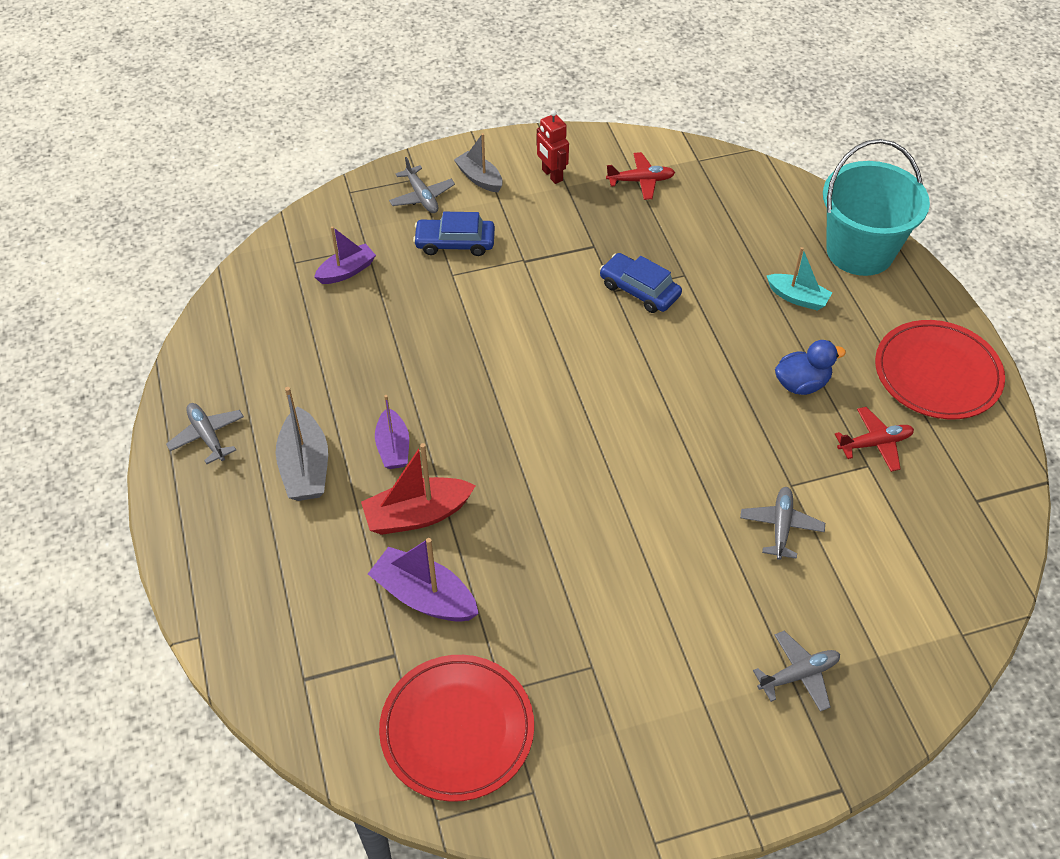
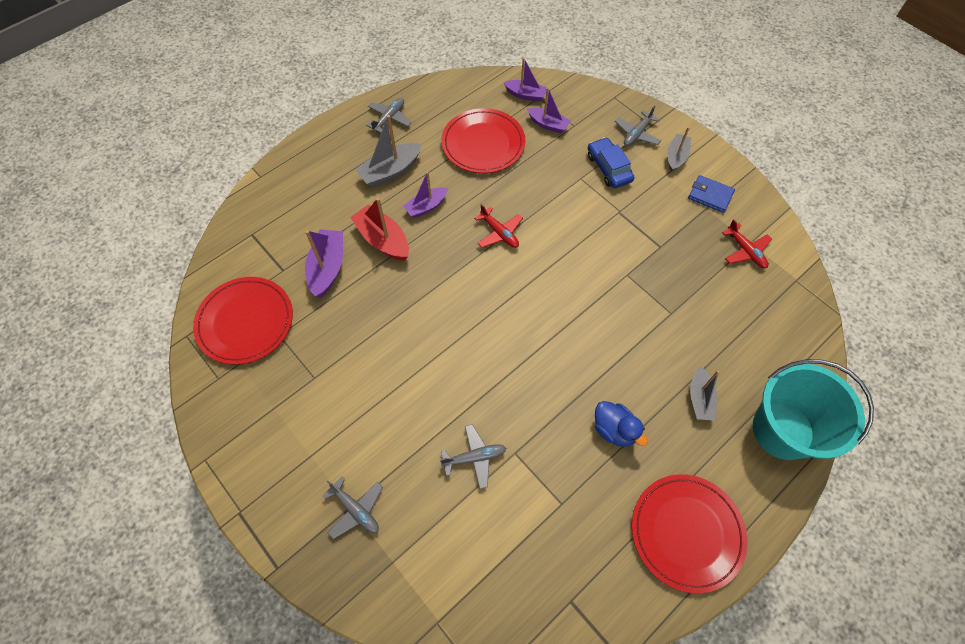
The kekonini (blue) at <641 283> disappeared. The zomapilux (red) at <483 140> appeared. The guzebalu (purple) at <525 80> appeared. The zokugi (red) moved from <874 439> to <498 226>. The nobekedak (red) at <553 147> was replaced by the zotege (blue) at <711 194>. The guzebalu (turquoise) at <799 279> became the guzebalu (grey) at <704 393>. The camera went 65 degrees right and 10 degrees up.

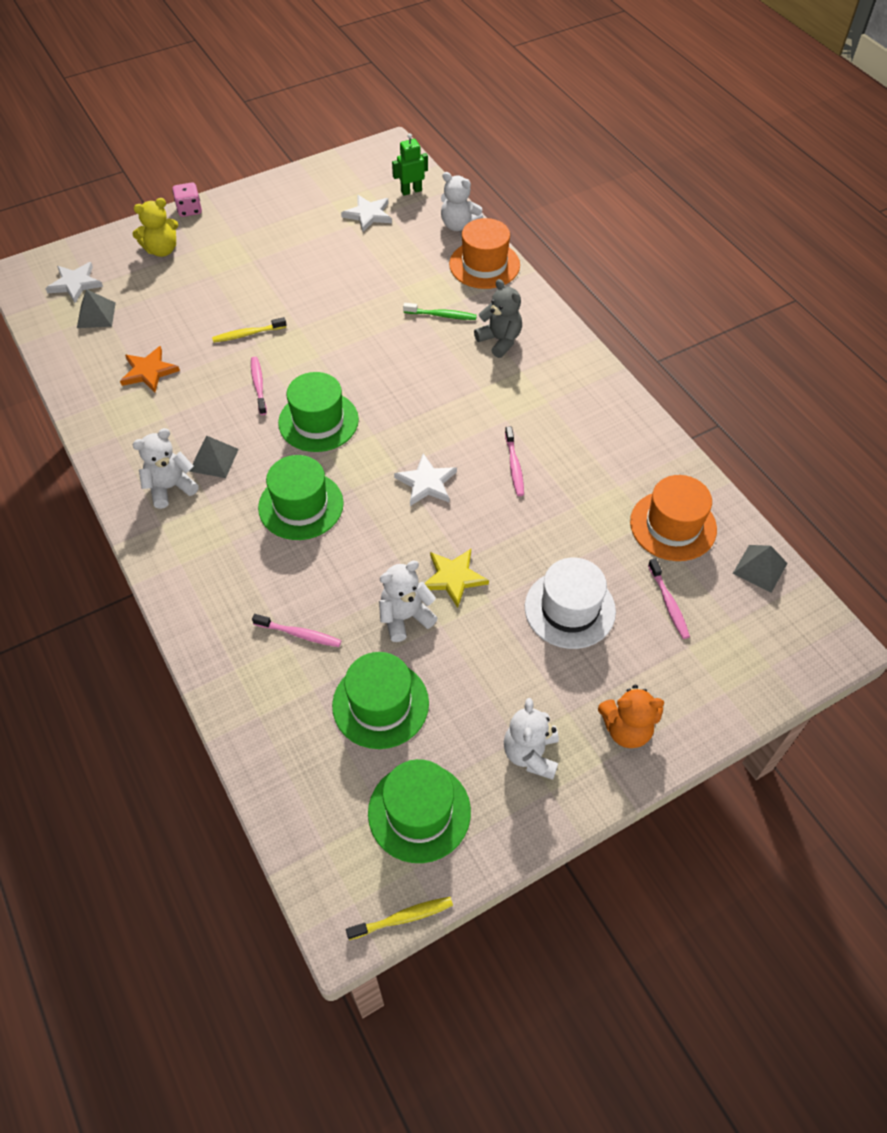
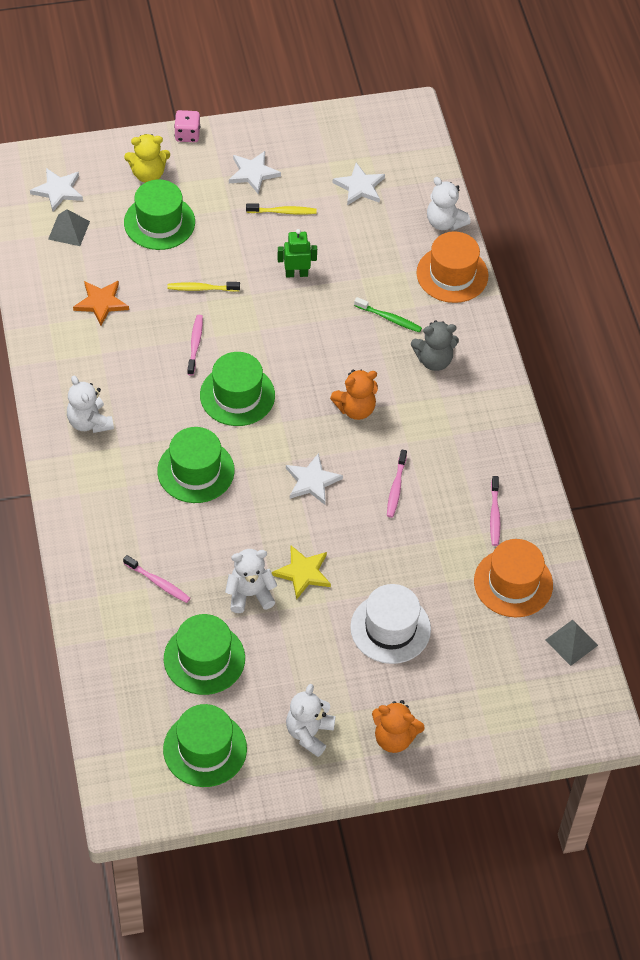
The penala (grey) at <214 457> disappeared. The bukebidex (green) at <159 214> appeared. The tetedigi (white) at <255 172> appeared. The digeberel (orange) at <354 394> appeared. The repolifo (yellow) moved from <399 918> to <281 209>. The nobekedak (green) moved from <410 164> to <297 253>. The repolifo (pink) moved from <669 598> to <495 511>. The digeberel (white) at <166 468> turned 105 degrees counterclockwise. The digeberel (grey) at <498 318> turned 105 degrees clockwise. The camera went 15 degrees right and 0 degrees up.

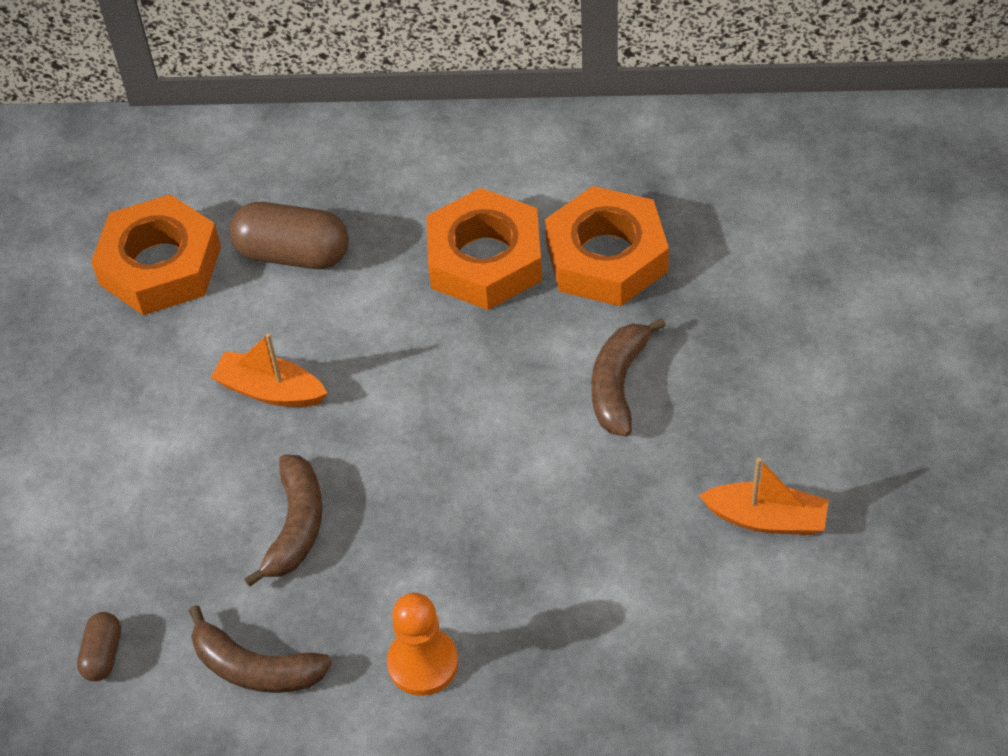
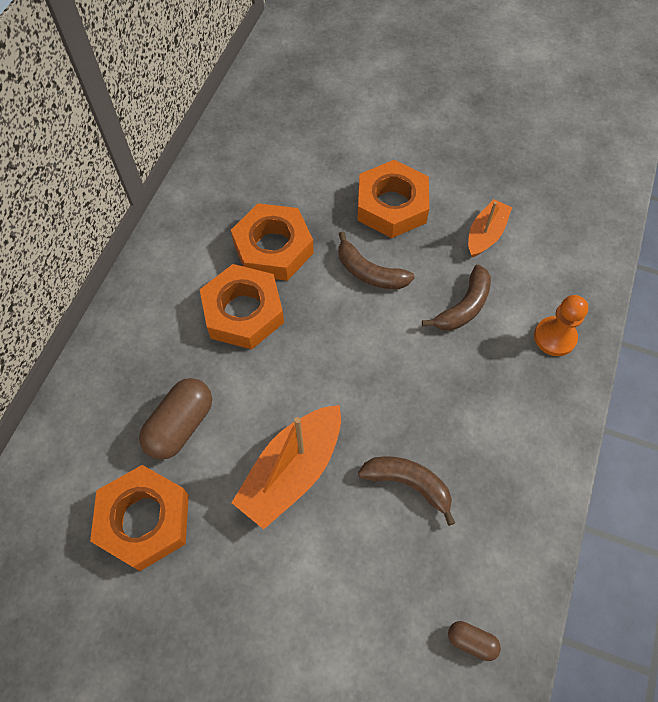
The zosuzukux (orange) at <393 199> appeared. The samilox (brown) moved from <260 649> to <456 298>. The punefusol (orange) moved from <422 644> to <561 325>. The guzebalu (orange) at <269 370> changed to 1.66 times the size. The camera went 75 degrees left and 10 degrees up.

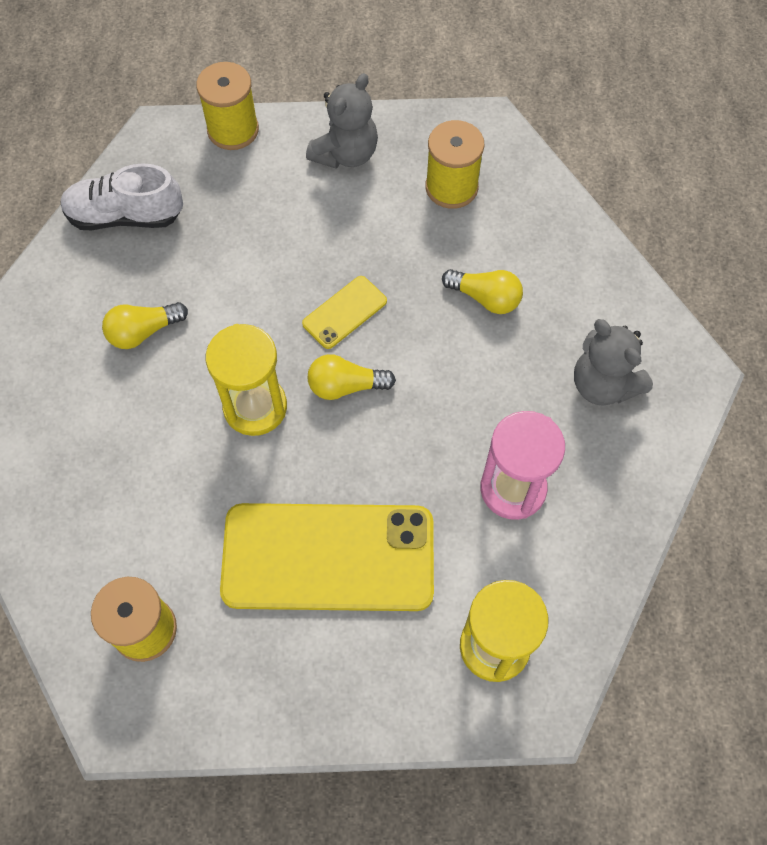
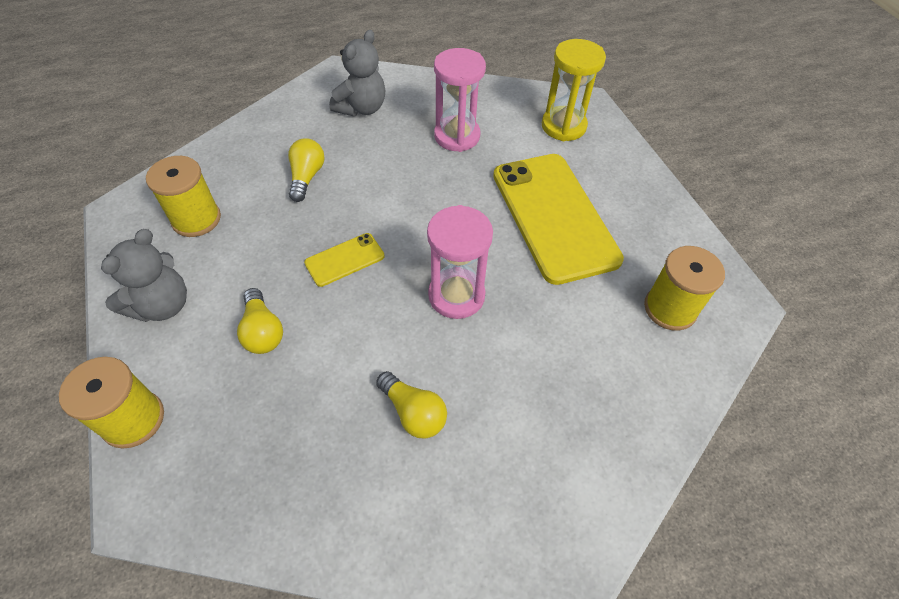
The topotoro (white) at <121 196> disappeared. The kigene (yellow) moved from <352 377> to <260 321>. The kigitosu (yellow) at <246 380> became the kigitosu (pink) at <460 262>. The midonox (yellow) at <344 312> turned 60 degrees counterclockwise. The digeberel (grey) at <342 121> turned 105 degrees clockwise. The camera went 110 degrees left and 10 degrees down.

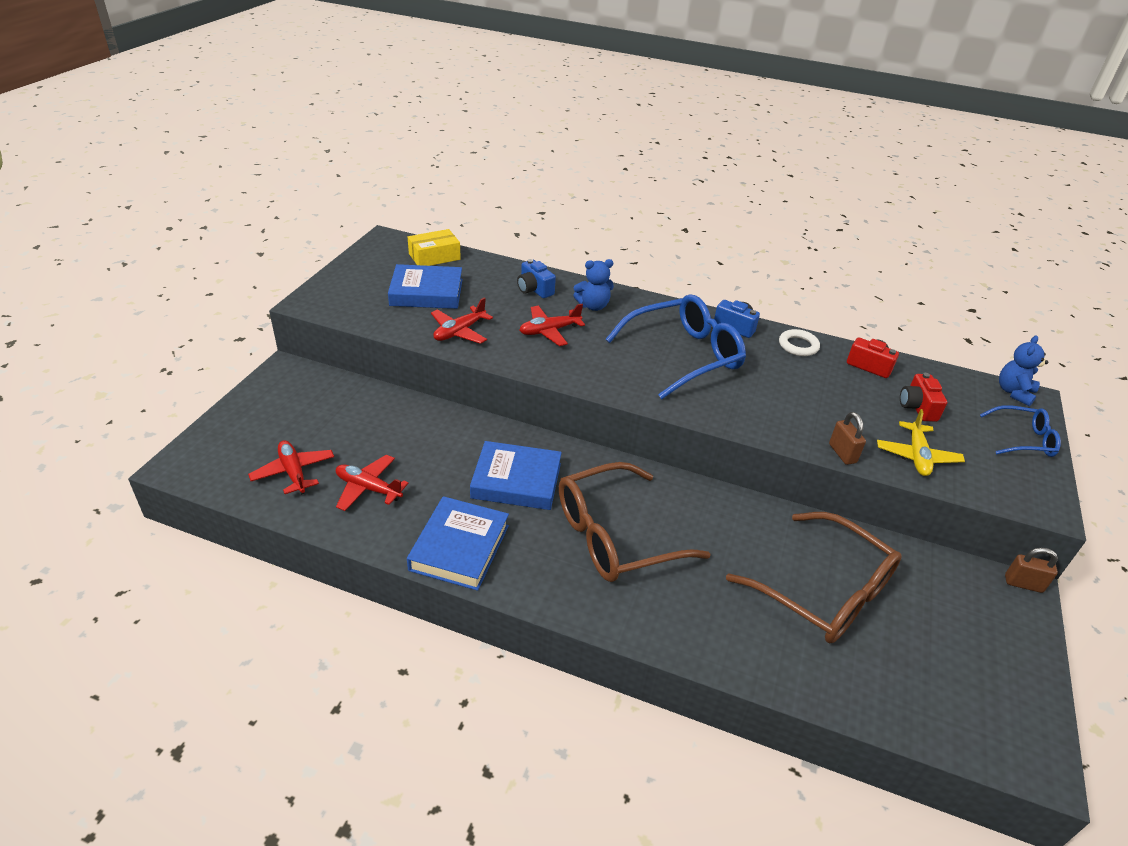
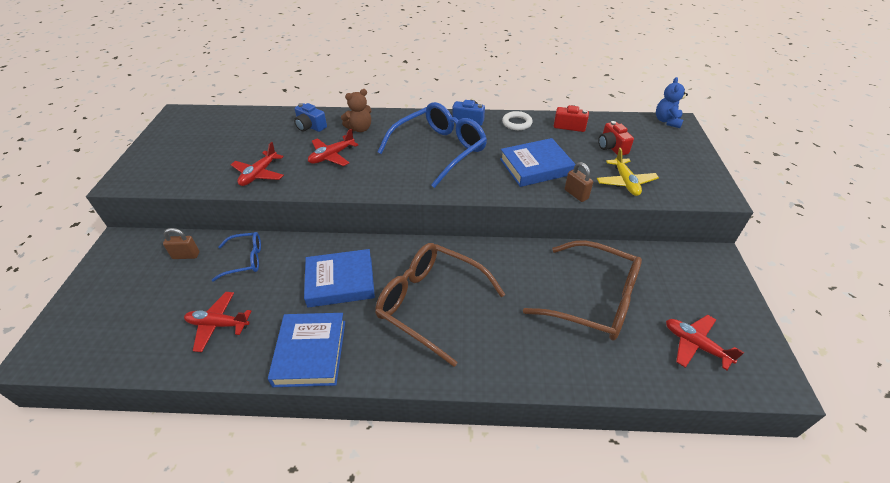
The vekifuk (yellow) at <434 247> disappeared. The zokugi (red) moved from <291 467> to <705 342>. The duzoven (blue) moved from <425 286> to <537 162>. The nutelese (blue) moved from <1020 431> to <236 256>. The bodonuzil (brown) moved from <1031 570> to <181 243>. The digeberel (blue) at <593 285> became the digeberel (brown) at <356 110>. The nutelese (brown) at <635 522> turned 75 degrees clockwise. The camera went 15 degrees left and 5 degrees up.

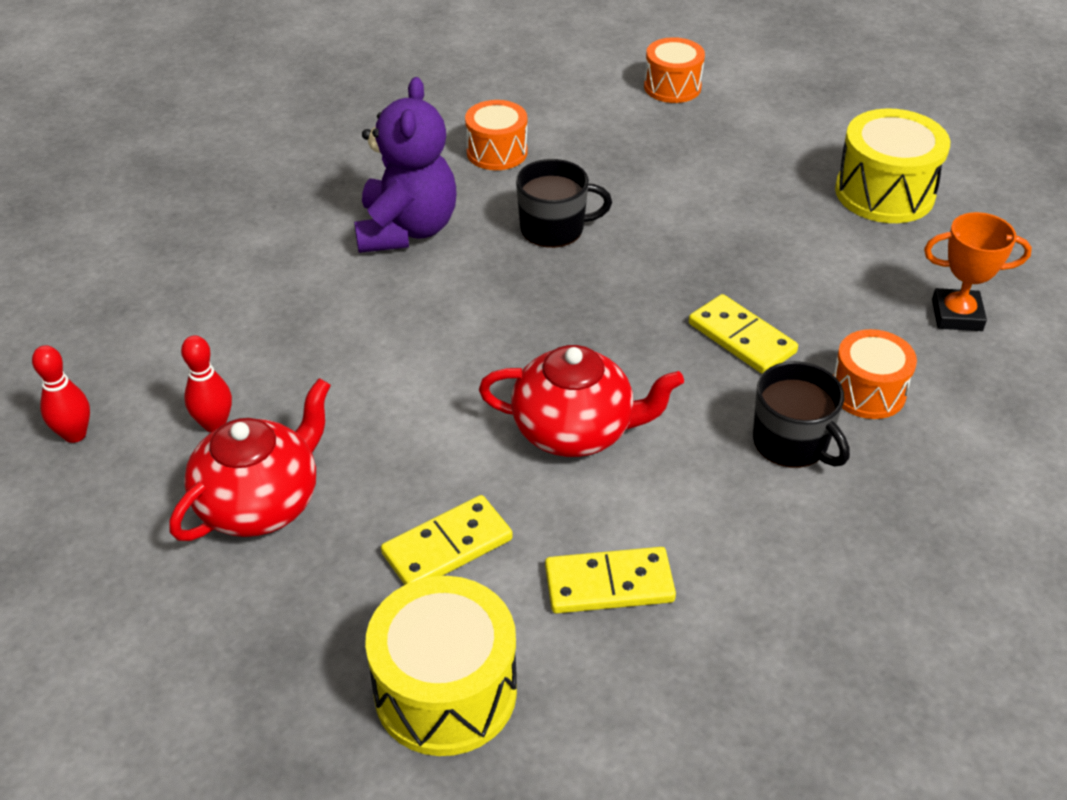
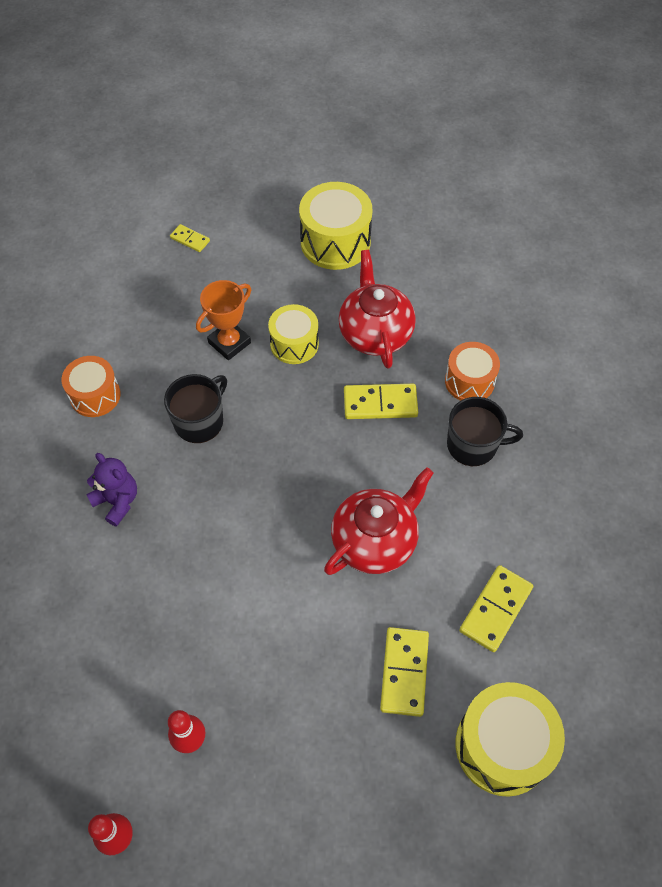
The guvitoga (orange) at <674 70> disappeared. The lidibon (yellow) at <190 238> appeared. The guvitoga (yellow) at <293 334> appeared. The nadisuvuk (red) moved from <250 459> to <377 309>. The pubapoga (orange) moved from <978 271> to <223 320>. The digeberel (purple) at <405 165> changed to 0.57 times the size. The camera went 50 degrees left and 15 degrees up.

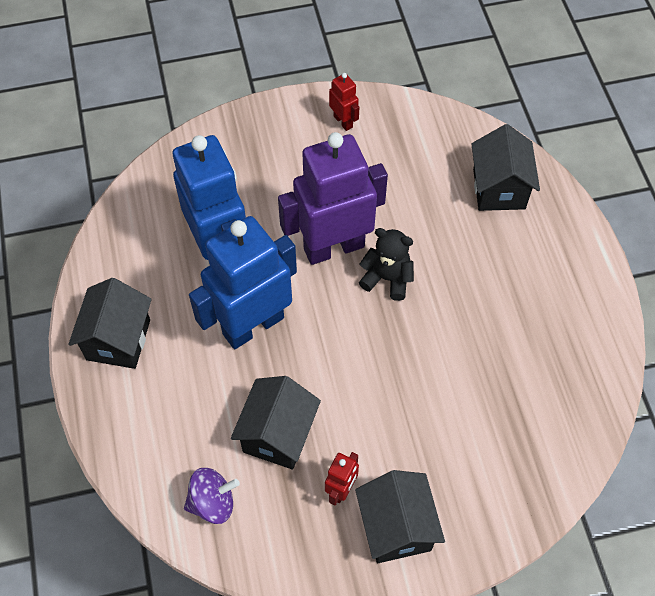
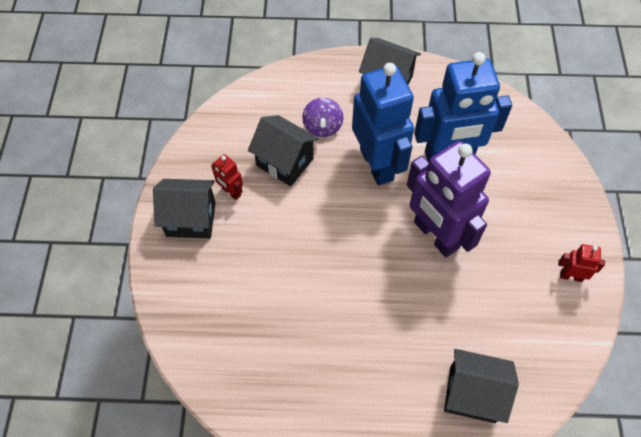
The digeberel (black) at <386 264> disappeared. The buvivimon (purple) moved from <212 496> to <322 117>. The nobekedak (purple) at <333 198> turned 150 degrees clockwise. The nobekedak (red) at <344 102> turned 150 degrees counterclockwise. The camera went 105 degrees right and 0 degrees up.

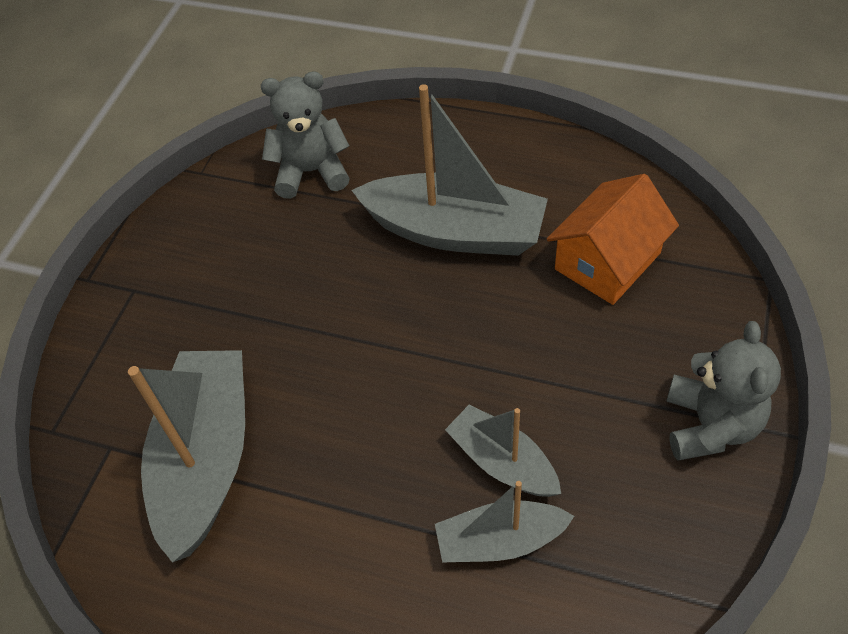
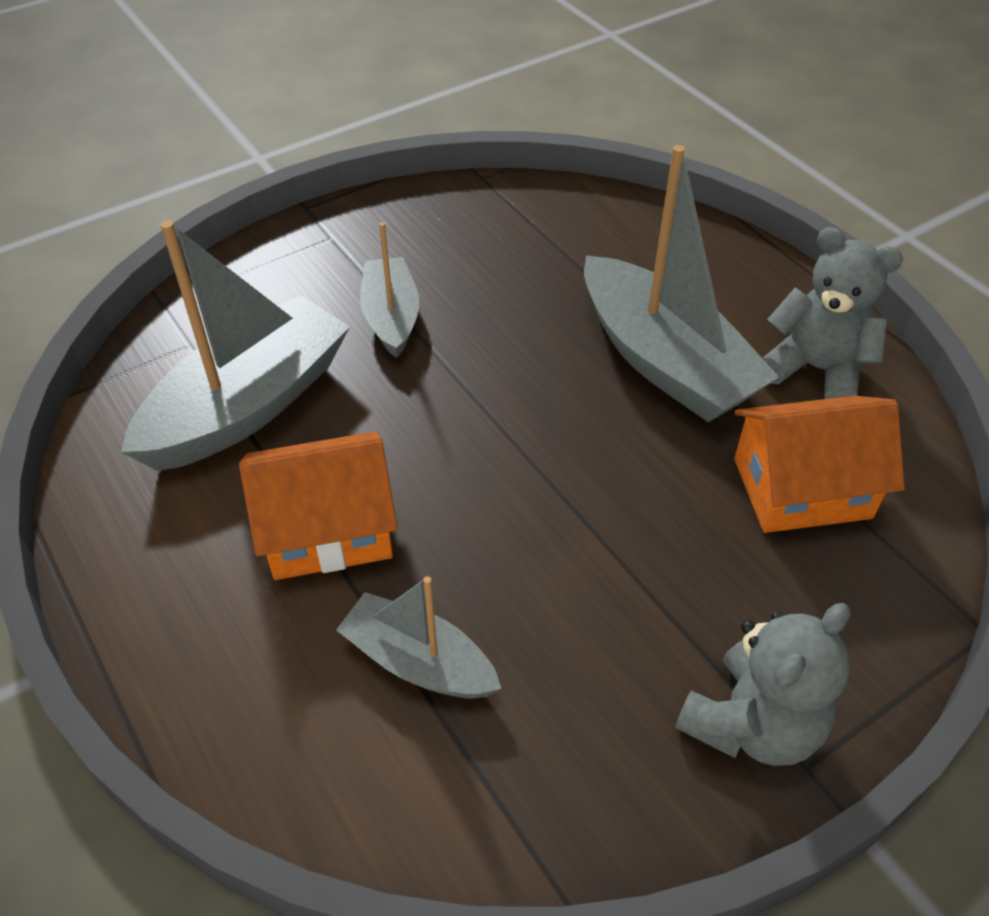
The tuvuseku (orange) at <318 505> appeared. The digeberel (grey) moved from <305 135> to <832 313>. The guzebalu (grey) moved from <503 450> to <389 290>. The camera went 35 degrees right and 5 degrees down.

